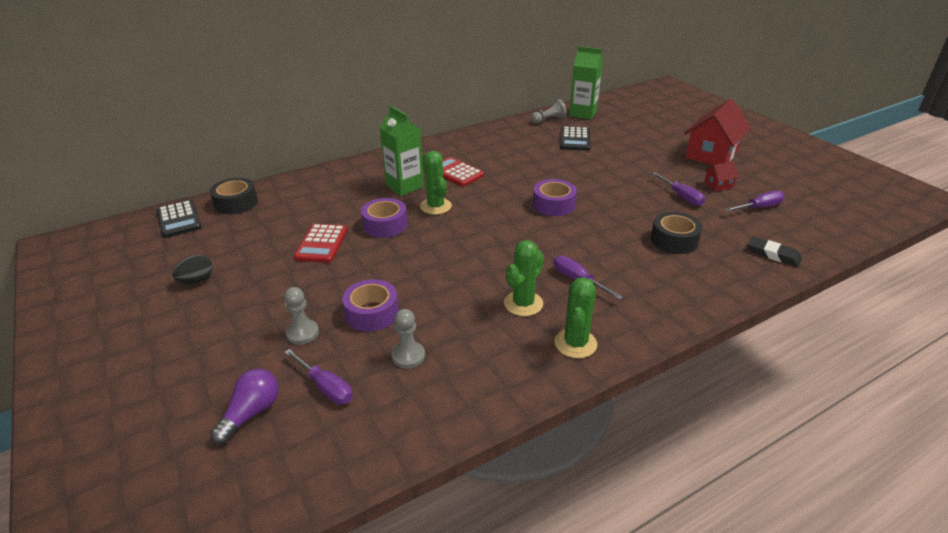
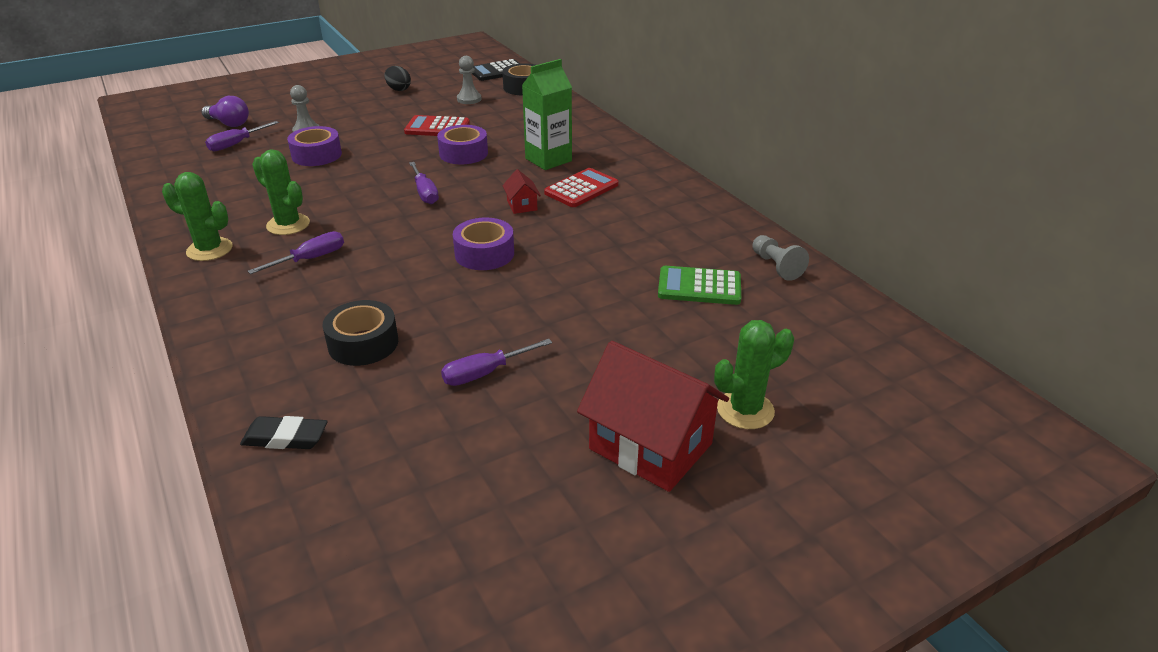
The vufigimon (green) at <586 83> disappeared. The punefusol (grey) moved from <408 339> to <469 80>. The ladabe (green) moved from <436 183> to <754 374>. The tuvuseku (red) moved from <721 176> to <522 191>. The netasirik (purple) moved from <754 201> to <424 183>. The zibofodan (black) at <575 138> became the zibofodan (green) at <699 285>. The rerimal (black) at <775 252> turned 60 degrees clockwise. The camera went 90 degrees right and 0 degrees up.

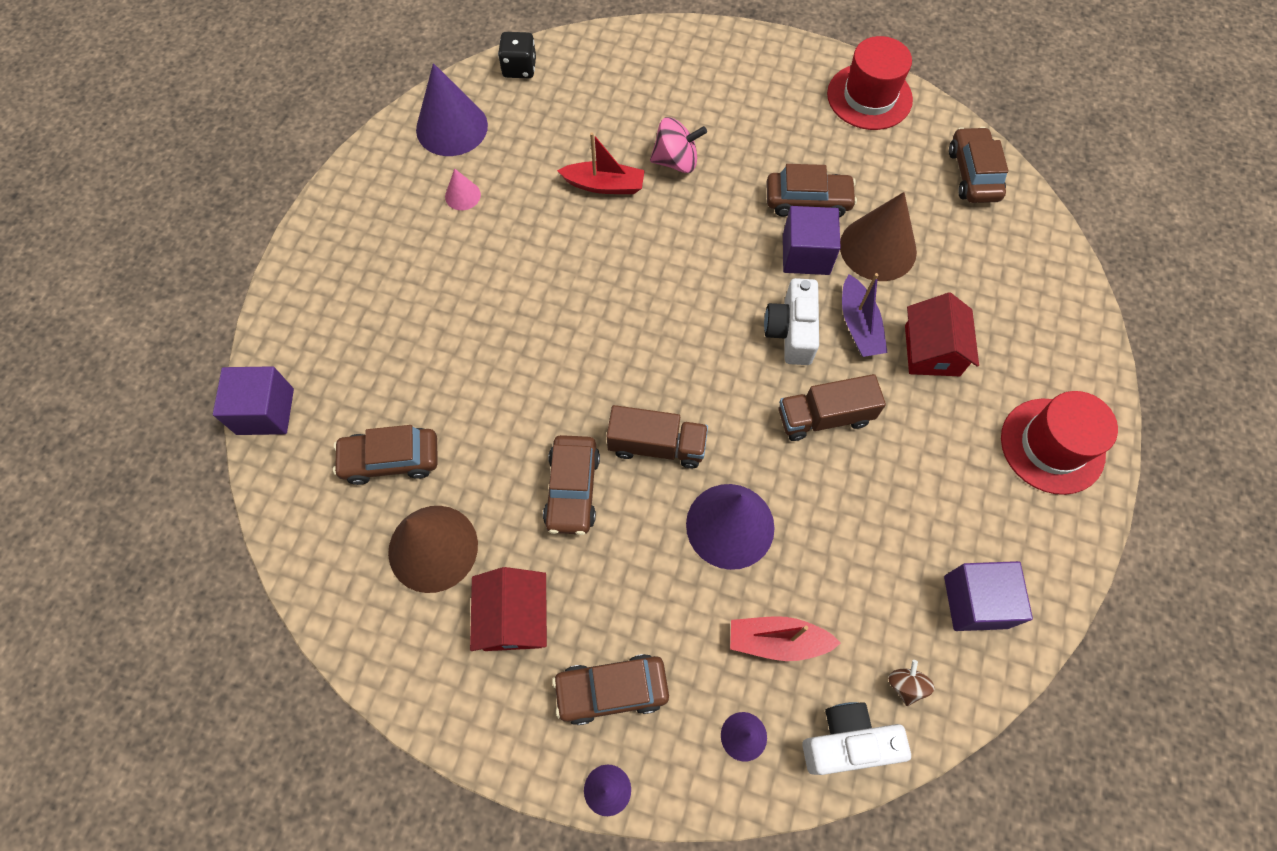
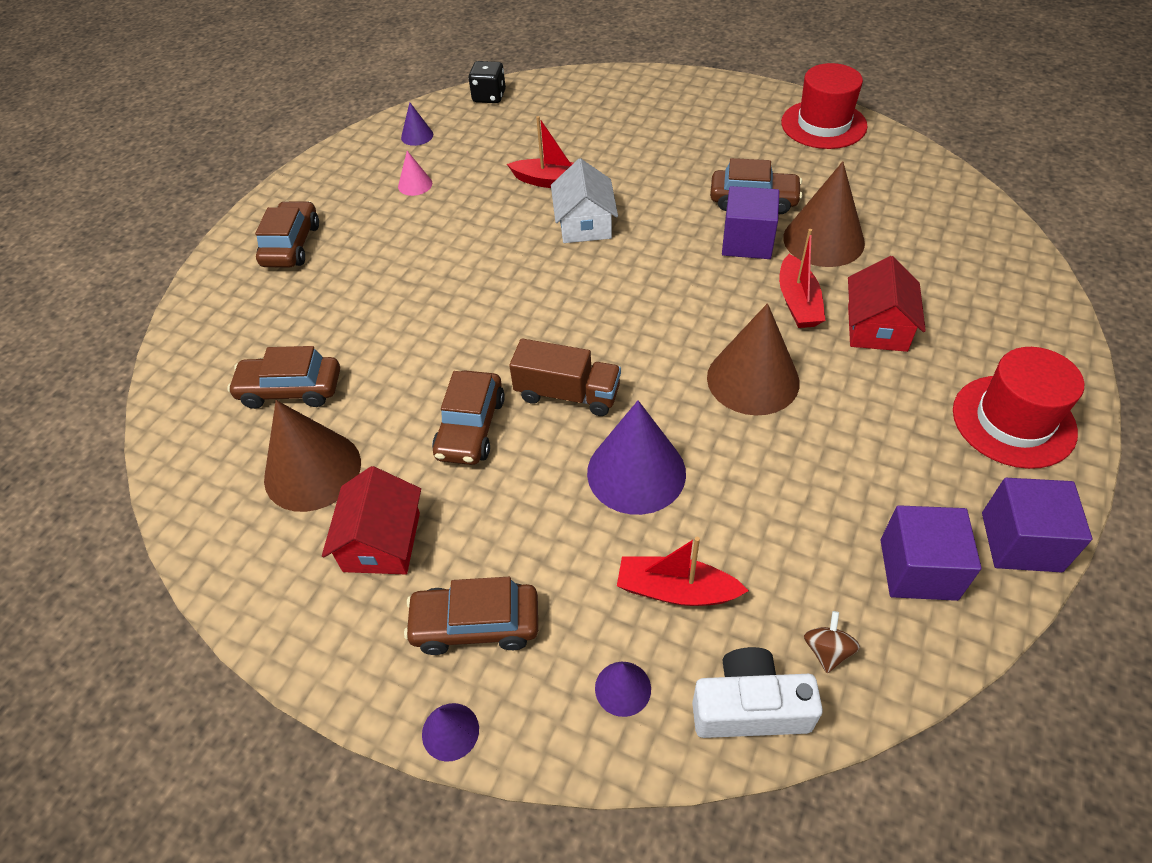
The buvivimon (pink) at <678 145> disappeared. The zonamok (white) at <791 321> disappeared. The tuvuseku (white) at <584 200> appeared. The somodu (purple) moved from <253 400> to <1037 525>. The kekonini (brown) moved from <979 165> to <287 234>. The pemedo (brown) at <832 407> was replaced by the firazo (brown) at <753 359>. The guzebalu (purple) at <865 315> became the guzebalu (red) at <802 278>. The firazo (purple) at <452 109> changed to 0.48 times the size. The camera went 10 degrees right and 15 degrees down.

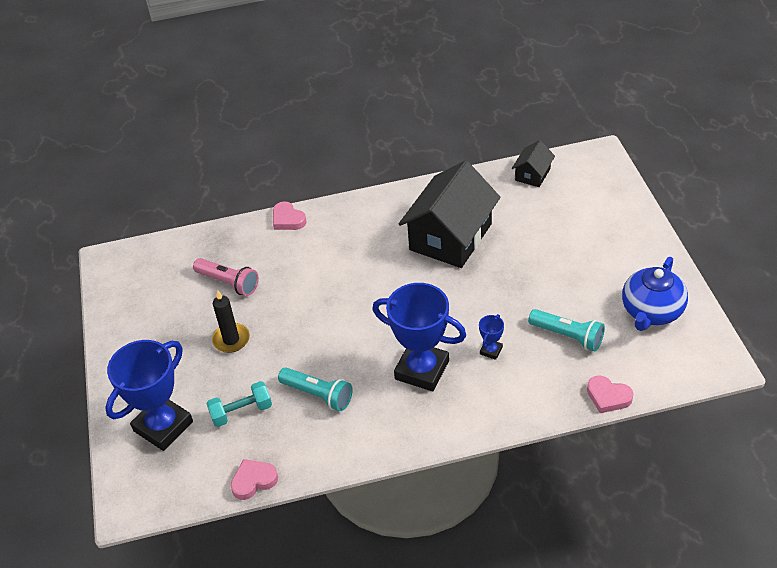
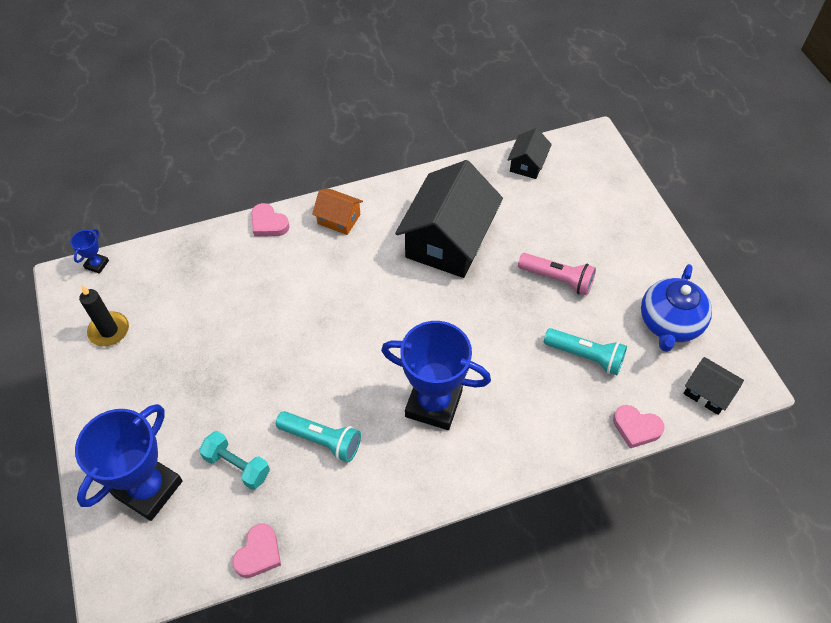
The tuvuseku (orange) at <337 212> appeared. The tuvuseku (black) at <713 386> appeared. The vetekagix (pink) moved from <226 277> to <557 274>. The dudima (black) moved from <231 321> to <104 316>. The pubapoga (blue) moved from <491 337> to <89 251>. The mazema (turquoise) at <239 404> turned 60 degrees clockwise. The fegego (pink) at <254 479> turned 150 degrees clockwise. The camera went 10 degrees left and 10 degrees up.

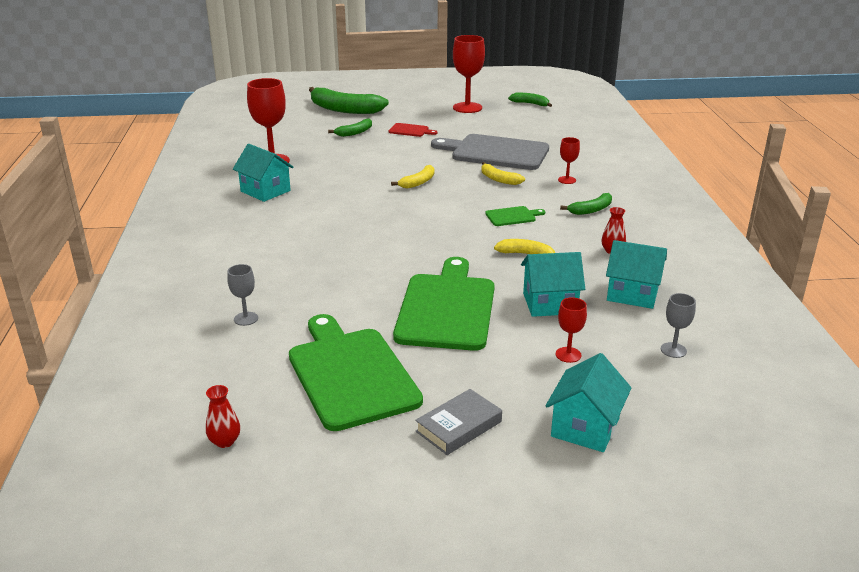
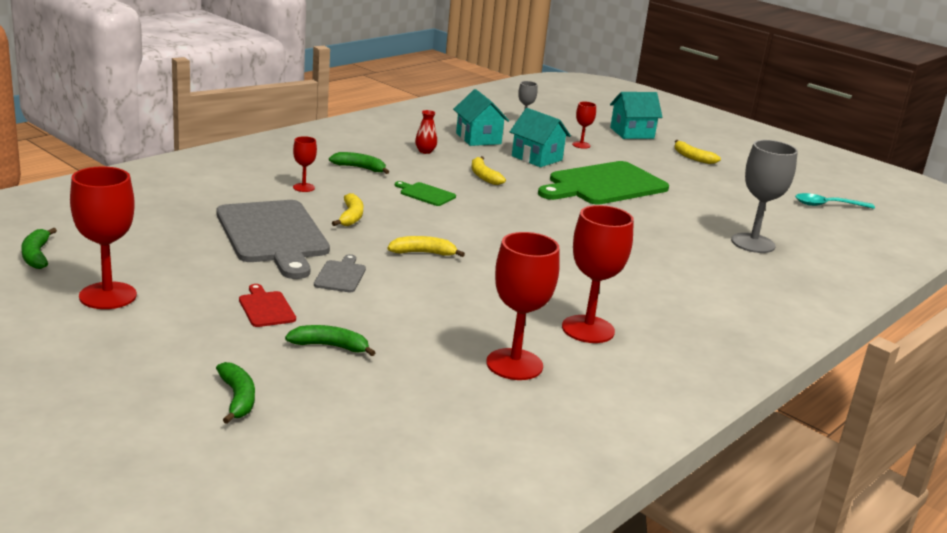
The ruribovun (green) at <356 372> disappeared. The ruribovun (grey) at <340 273> appeared. The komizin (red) at <223 416> was replaced by the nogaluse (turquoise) at <835 201>. The tuvuseku (turquoise) at <263 173> was replaced by the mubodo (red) at <598 274>. The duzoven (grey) at <458 422> was replaced by the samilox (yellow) at <697 152>. The mubodo (grey) at <242 295> changed to 1.99 times the size. The samilox (green) at <349 100> changed to 0.51 times the size. The camera went 135 degrees left and 5 degrees down.

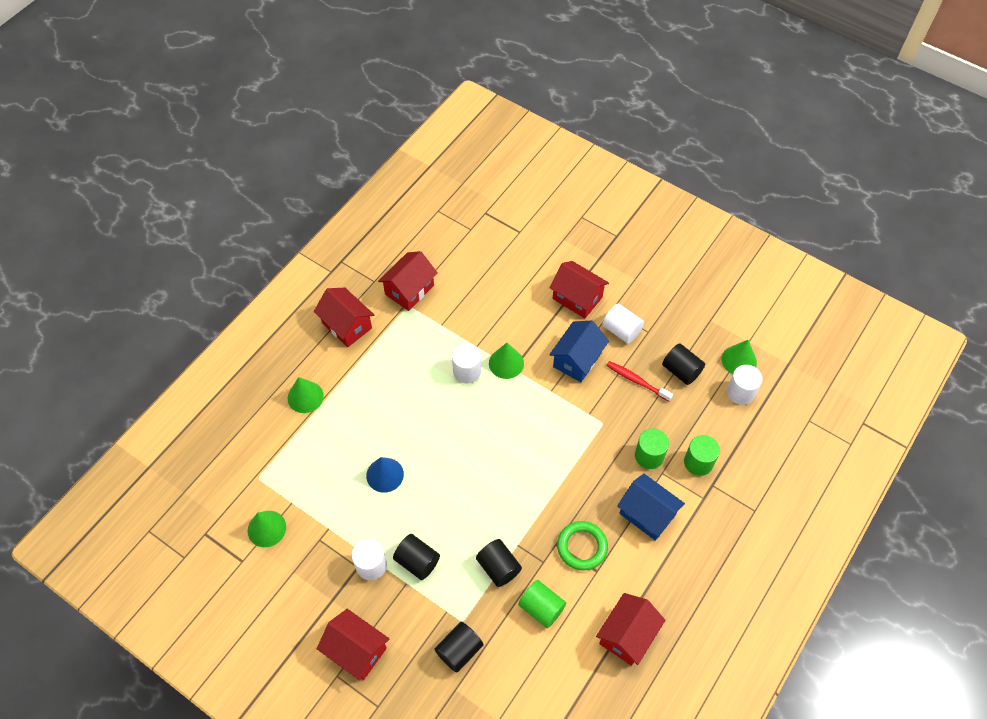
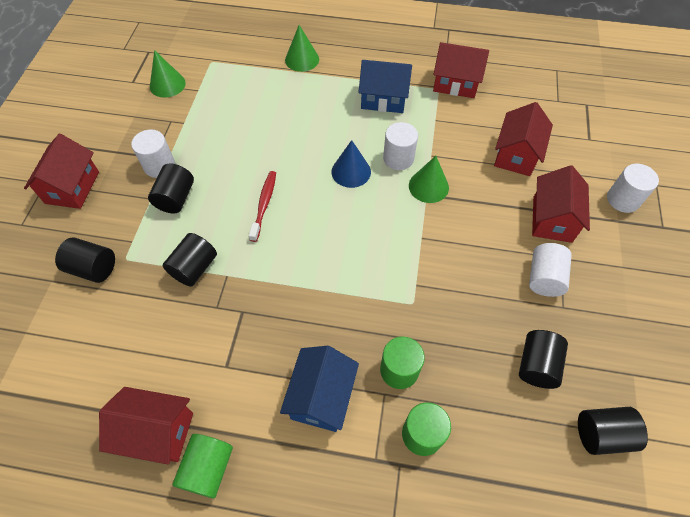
The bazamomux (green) at <582 545> disappeared. The tuvuseku (red) moved from <344 317> to <523 139>. The firazo (blue) moved from <385 475> to <351 164>. The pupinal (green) moved from <542 604> to <202 466>. The tuvuseku (blue) moved from <579 351> to <385 86>. The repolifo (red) moved from <639 381> to <262 206>. The pupinal (white) moved from <745 385> to <633 188>. The firazo (green) at <739 357> was replaced by the pupinal (black) at <613 431>. The camera went 65 degrees right and 0 degrees up.

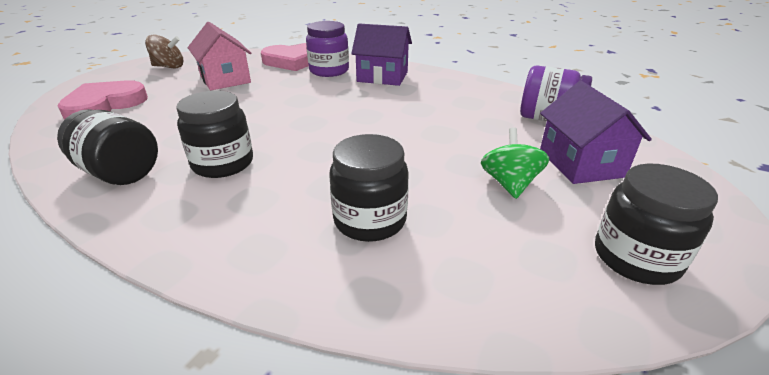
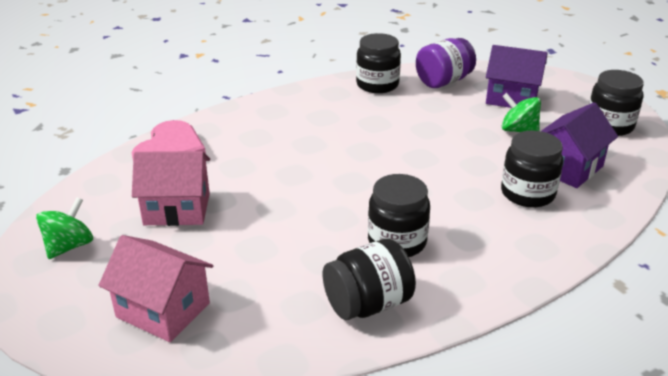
The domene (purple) at <327 49> disappeared. The domene (black) at <378 63> appeared. The tuvuseku (purple) moved from <381 55> to <579 145>. The fegego (pink) at <102 100> was replaced by the tuvuseku (pink) at <155 288>. The buvivimon (brown) at <164 52> became the buvivimon (green) at <64 228>. The camera went 60 degrees left and 0 degrees up.

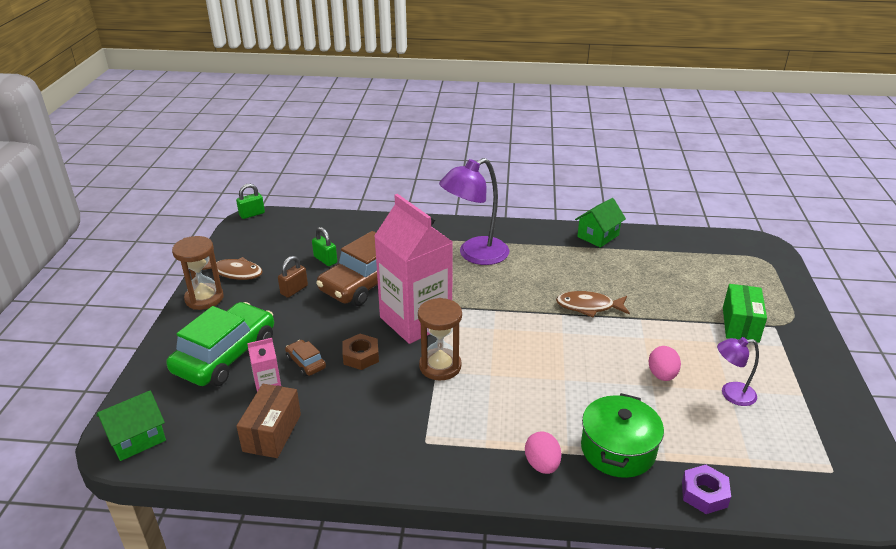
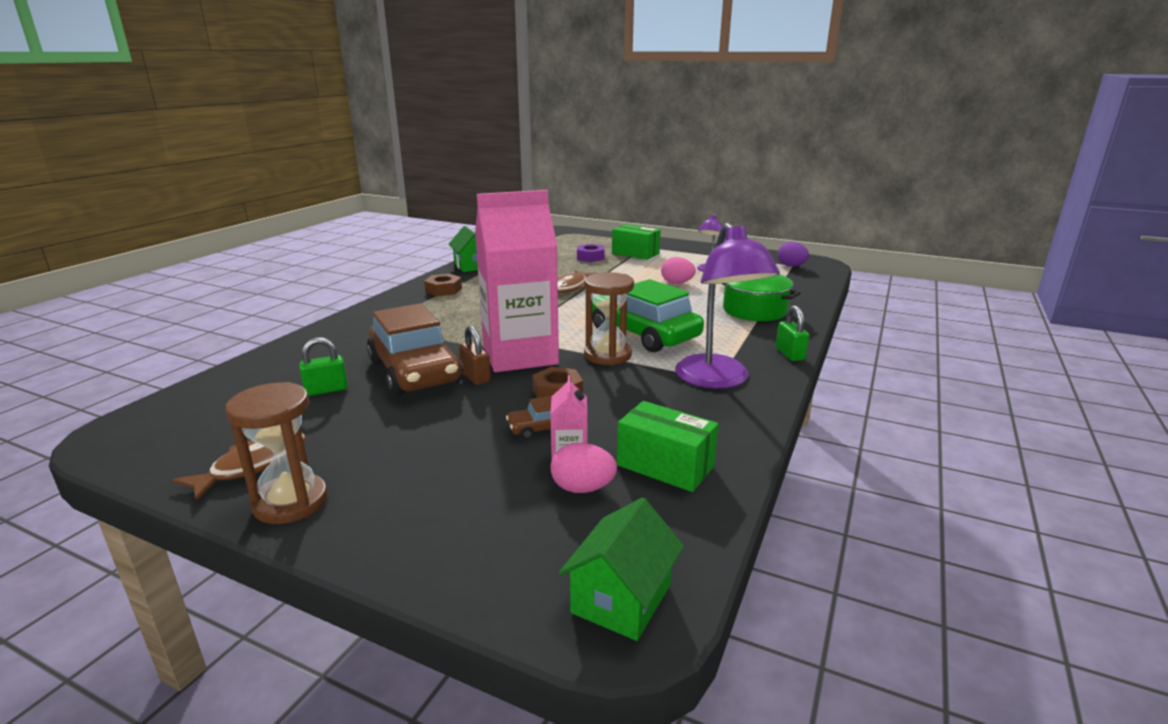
The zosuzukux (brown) at <443 285> appeared. The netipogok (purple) at <793 254> appeared. The kekonini (green) moved from <220 344> to <648 315>. The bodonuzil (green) moved from <250 201> to <792 333>. The bodonuzil (brown) moved from <293 277> to <475 355>. The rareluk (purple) moved from <474 211> to <727 306>. The netipogok (pink) moved from <543 452> to <584 468>. The zosuzukux (purple) moved from <706 489> to <591 253>. The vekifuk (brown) at <268 421> became the vekifuk (green) at <667 446>. The tuvuseku (green) at <131 425> turned 45 degrees clockwise. The camera went 70 degrees left and 10 degrees down.

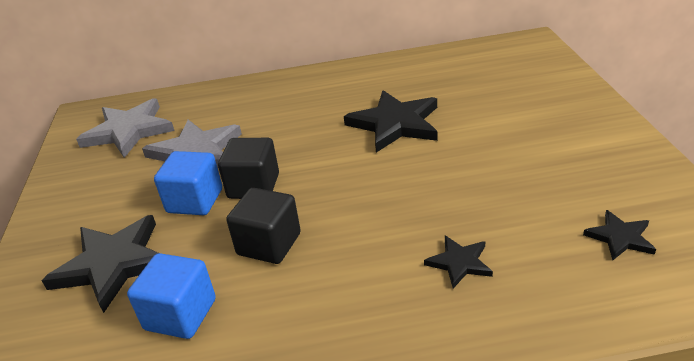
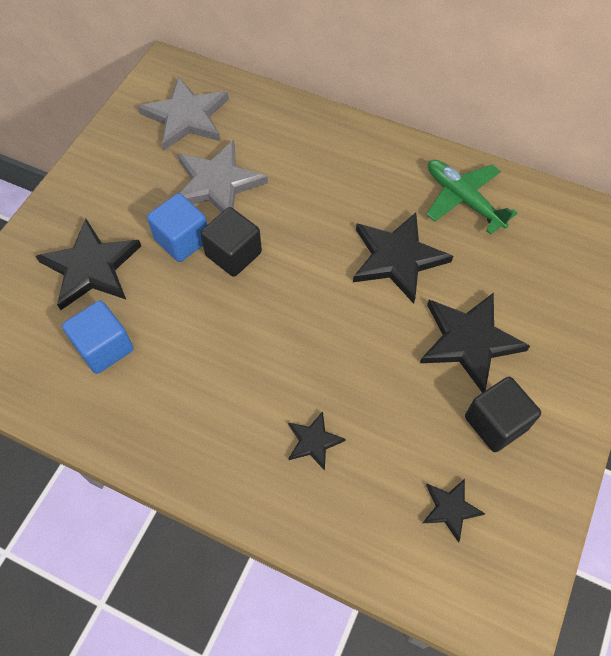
The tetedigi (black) at <475 342> appeared. The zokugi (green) at <471 197> appeared. The somodu (black) moved from <263 226> to <503 414>. The camera went 30 degrees right and 25 degrees up.

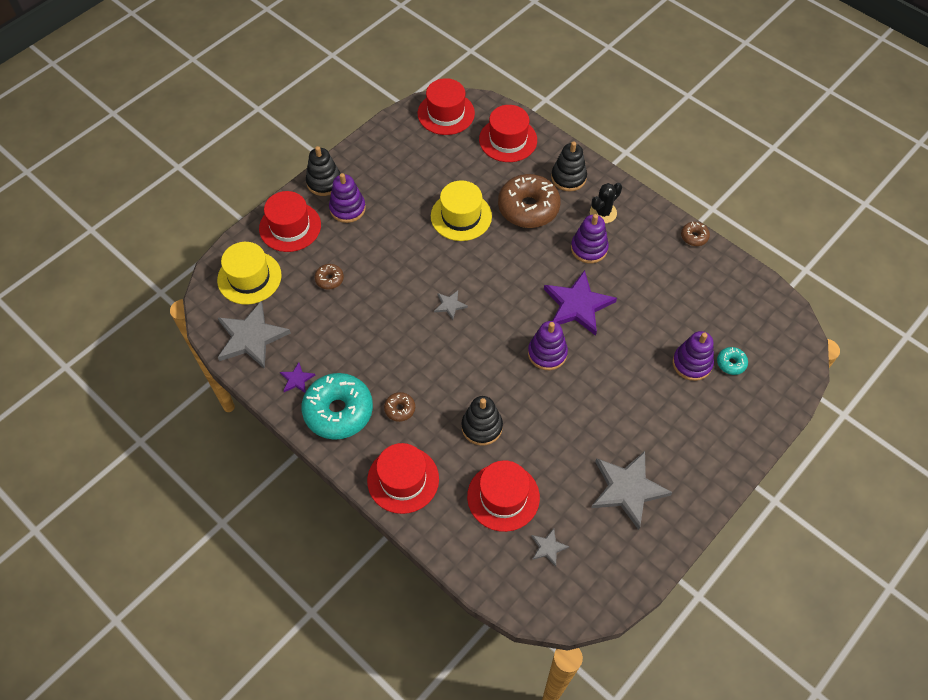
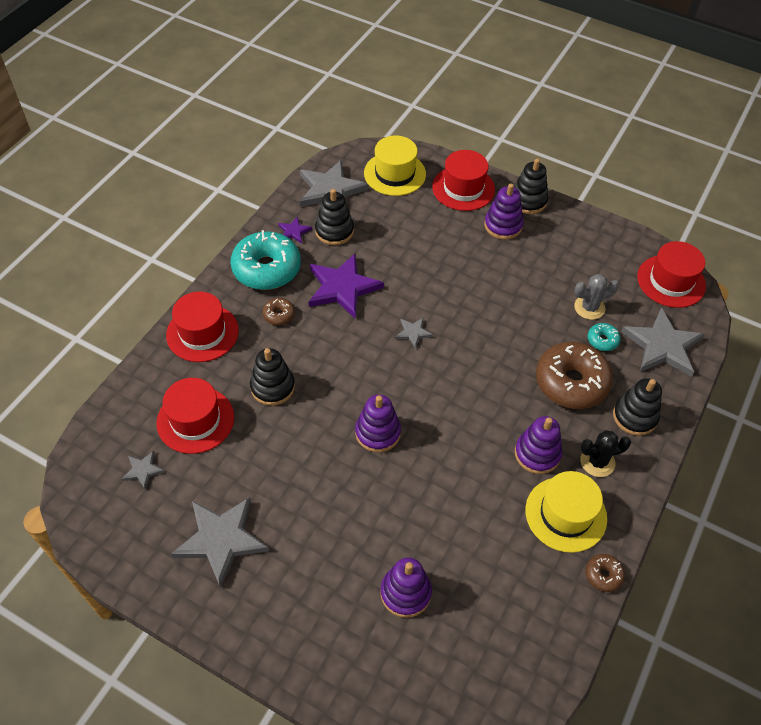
The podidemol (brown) at <329 276> disappeared. The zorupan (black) at <334 217> appeared. The ladabe (grey) at <596 297> appeared. The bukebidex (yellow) moved from <461 210> to <566 512>. The tetedigi (purple) moved from <580 303> to <346 286>. The podidemol (turquoise) moved from <732 361> to <604 337>. The bukebidex (red) at <508 133> was replaced by the tetedigi (grey) at <663 342>. The ladabe (black) at <606 203> turned 45 degrees counterclockwise. The camera went 75 degrees right and 5 degrees down.

